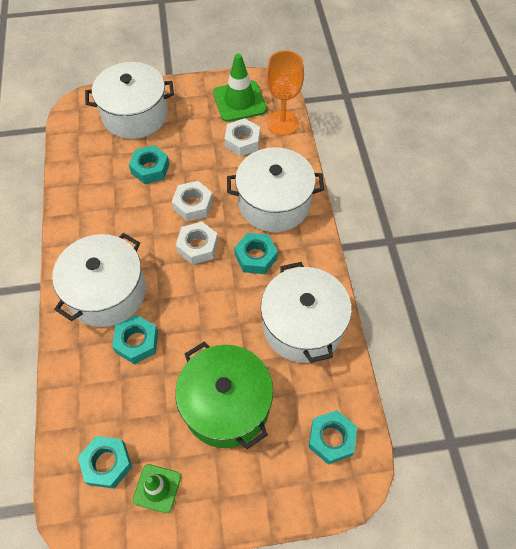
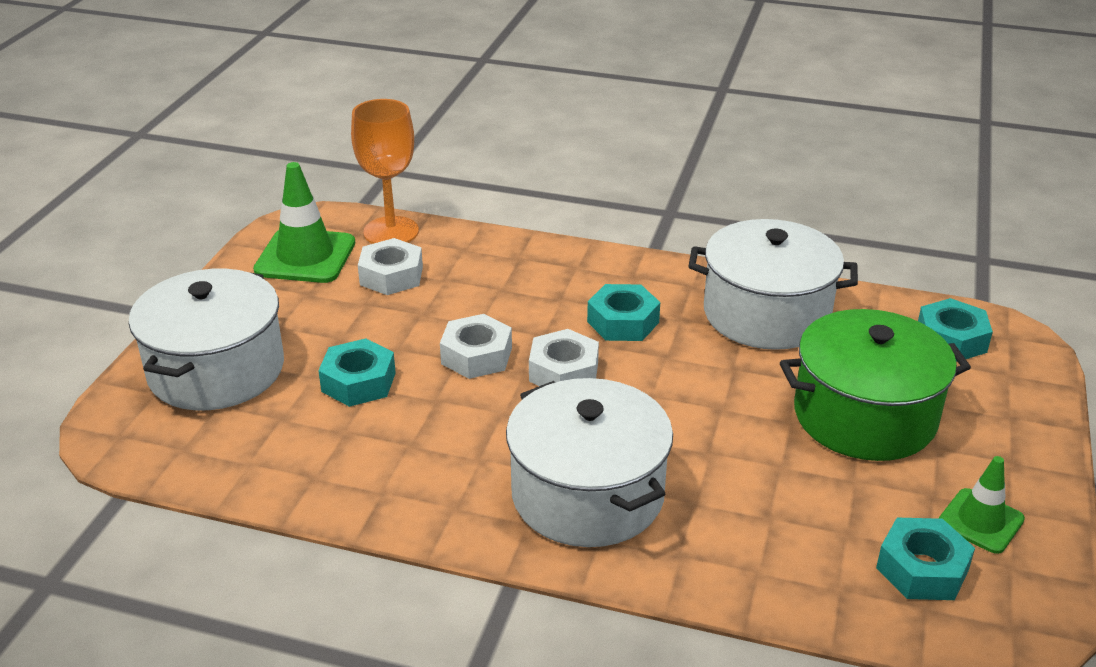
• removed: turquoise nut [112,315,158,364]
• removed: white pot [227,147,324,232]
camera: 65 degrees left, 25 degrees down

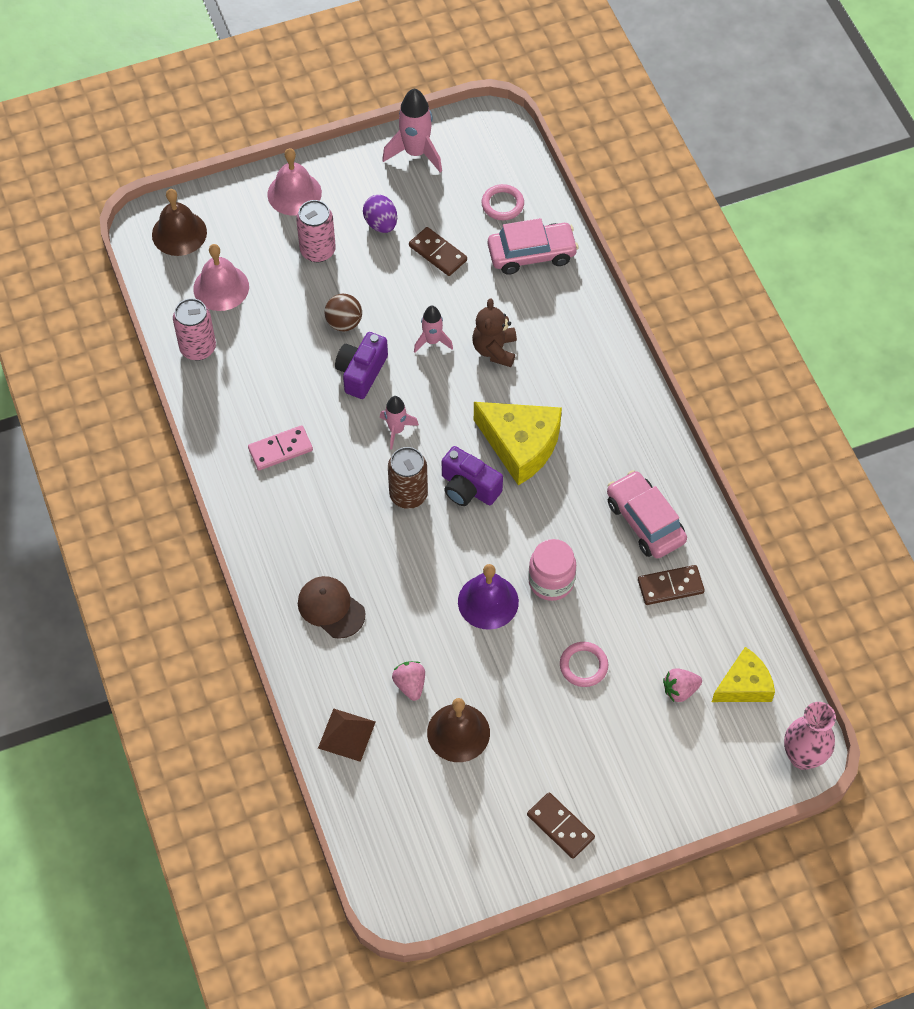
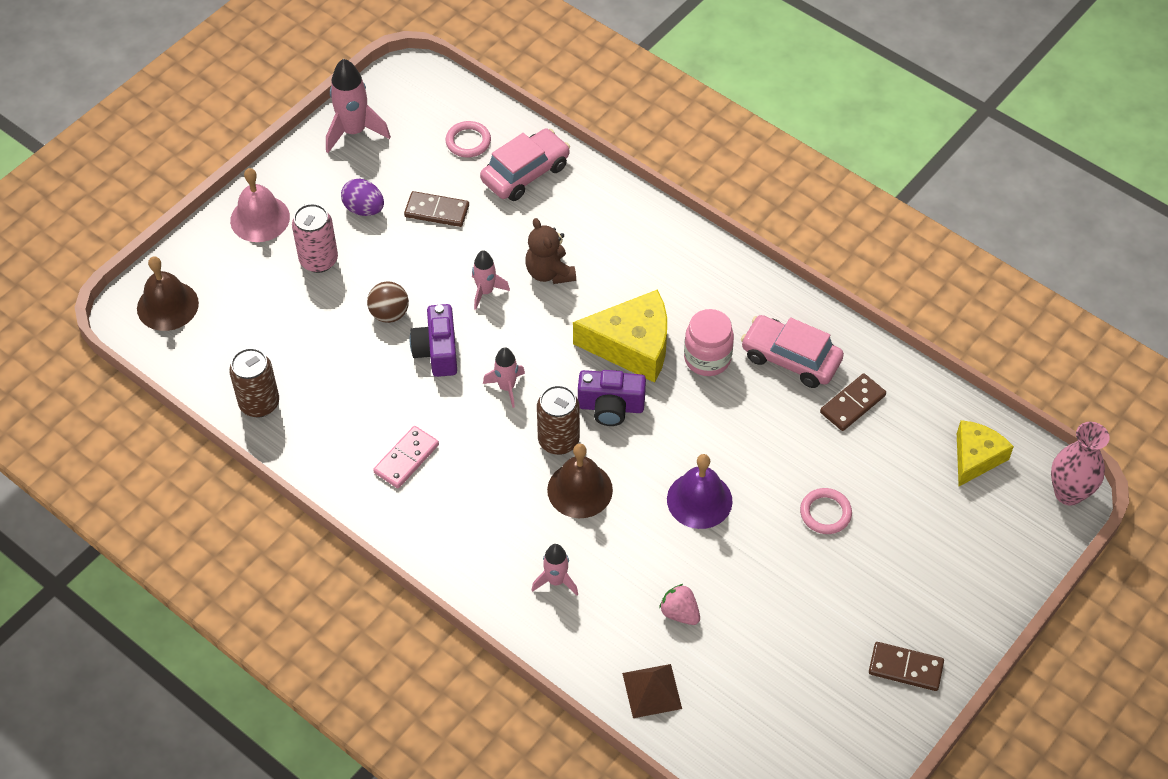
• recoloured: pink can [173,298,216,361] to brown can [229,348,279,418]
• replaced: brown cap [298,576,365,639] to pink rocket [532,544,578,595]
• moved: brown bell [427,698,490,762] to [547,444,613,518]
• moved: pink jar [528,539,576,601] to [684,309,734,376]
• removed: pink bell [193,244,249,311]
• removed: pink strawberry [663,668,702,702]
camera: 30 degrees left, 5 degrees down

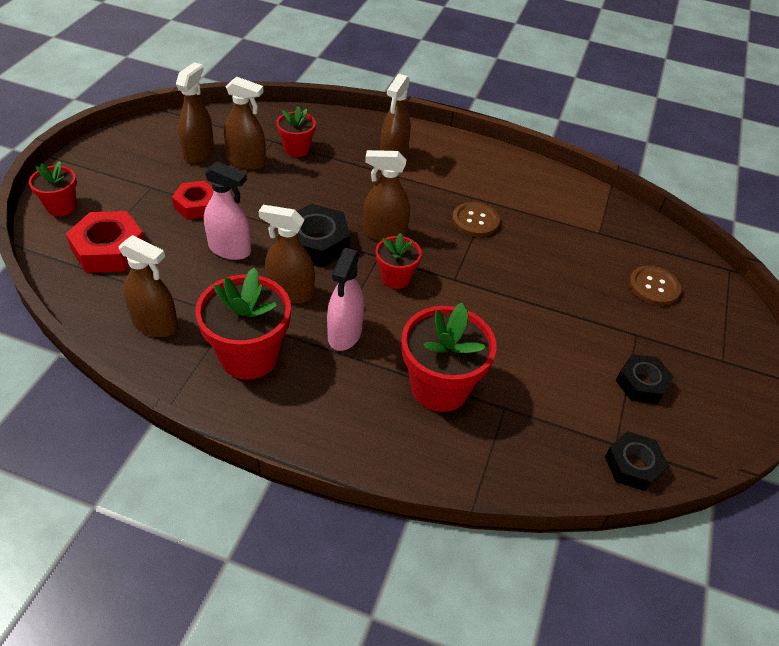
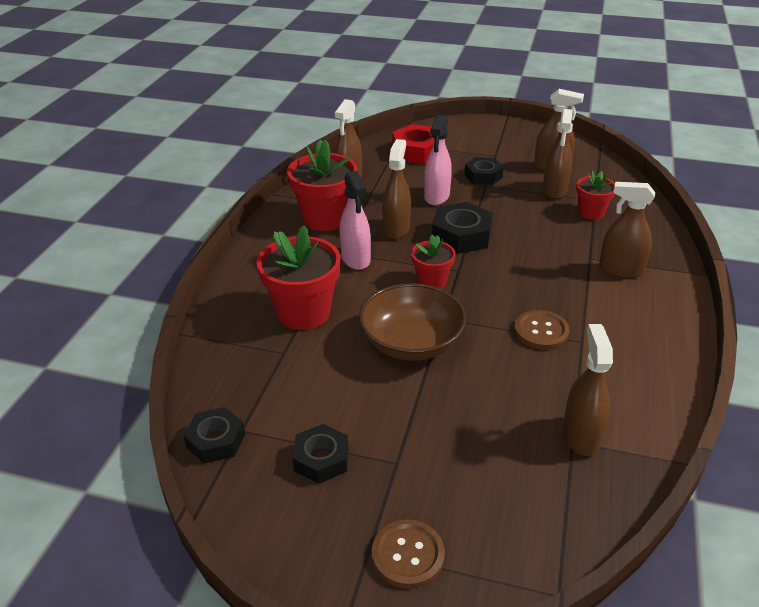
• turned: pink spray bottle [327,248,364,351] = [340,171,371,270] 120 degrees counterclockwise
• added: brown bowl [359,283,466,361]
• moved: brown button [629,266,681,306] to [372,519,445,589]
• recoloured: red nut [172,181,214,220] to black nut [464,157,504,185]
• moved: brown spray bottle [363,150,410,241] to [563,324,613,456]
• removed: red flower pot [29,161,77,216]
camera: 90 degrees right, 10 degrees down

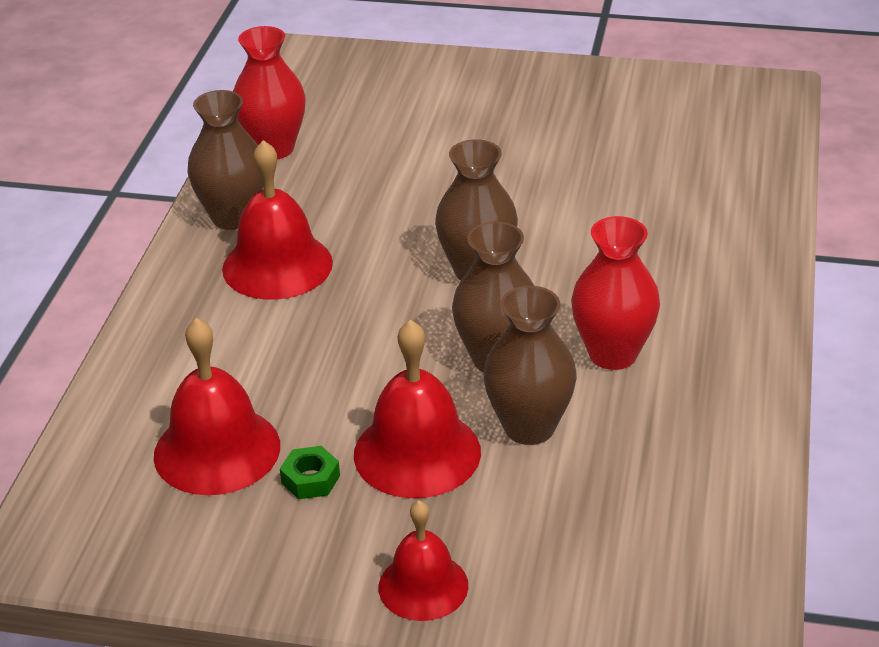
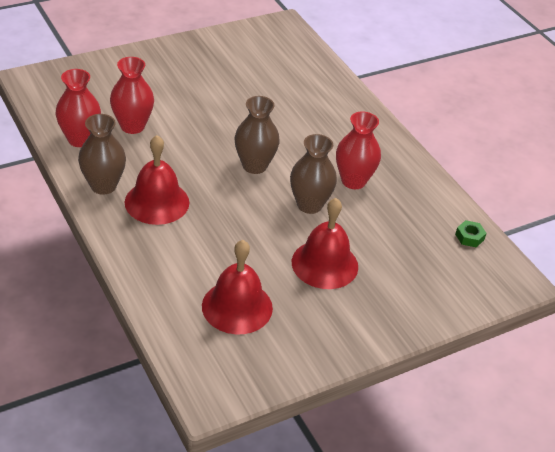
• added: red vase [110,57,154,134]
• moved: green nut [280,446,340,499] to [455,220,486,247]
• removed: red bell [379,501,468,621]
• removed: brown vase [483,286,577,445]
camera: 45 degrees left, 5 degrees up

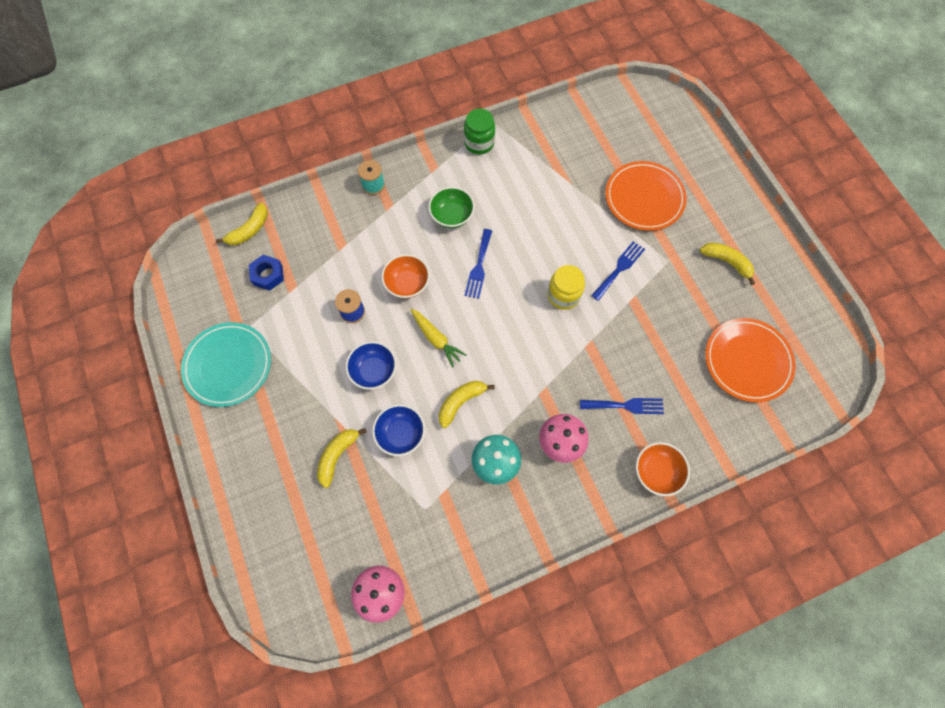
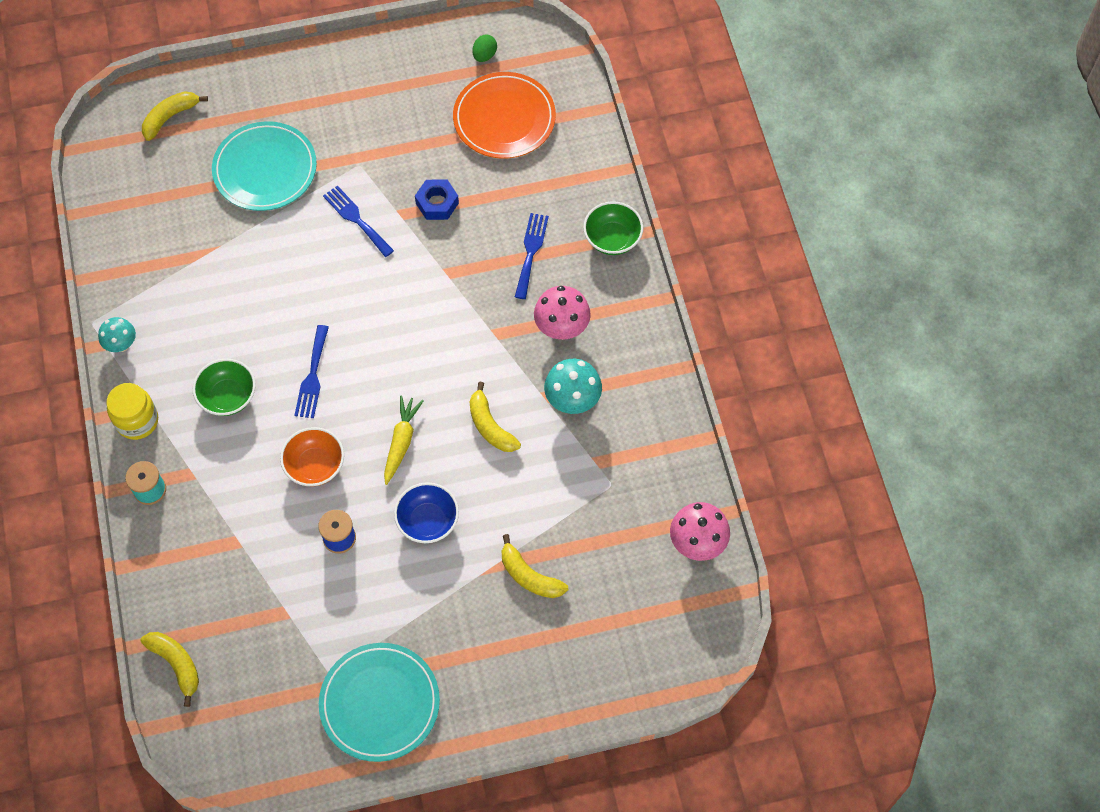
• replaced: green jar [464,109,495,154] to turquoise mushroom [98,317,136,352]
• moved: yellow jar [548,265,585,310] to [106,383,158,440]
• moved: yellow banana [700,242,755,285] to [142,91,208,141]
• recoloured: orange plate [605,161,687,231] to turquoise plate [212,121,317,211]
• turned: blue fork [465,229,492,299] = [294,325,329,418] 75 degrees clockwise
• turned: yellow carrot [411,308,467,367] = [384,395,423,485] 45 degrees counterclockwise
• moved: blue nut [249,255,284,291] to [415,179,459,220]
• added: green egg [472,34,497,62]
• recoloured: orange bowl [636,442,690,496] to green bowl [583,201,643,255]
• removed: blue bowl [372,404,425,456]
camera: 80 degrees left, 5 degrees down

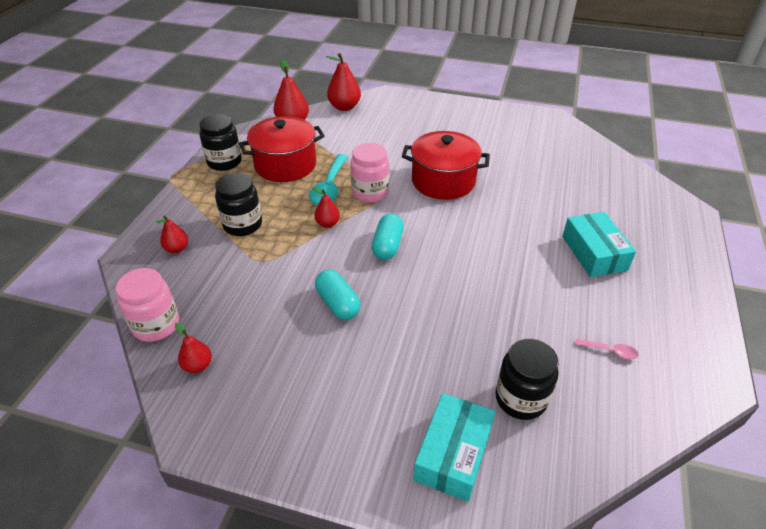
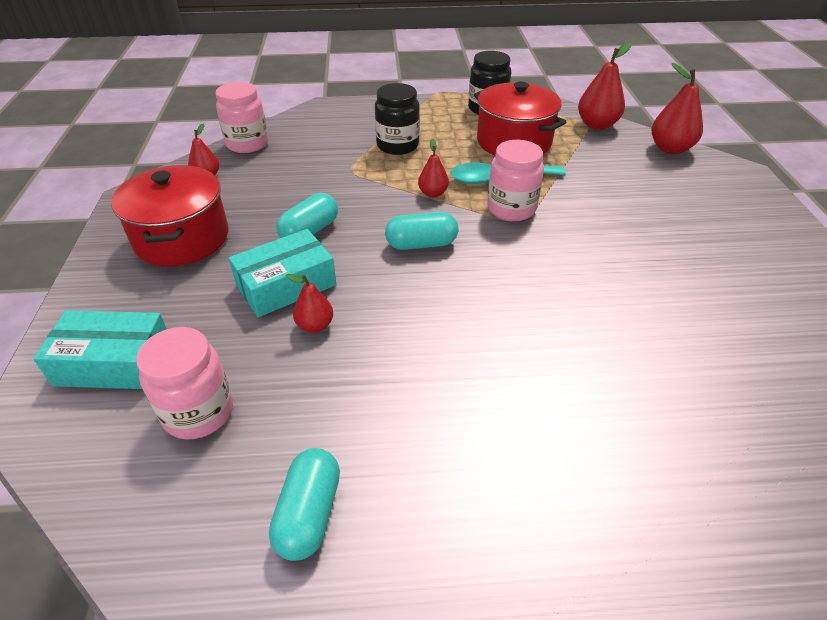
• moved: red pot [402,131,490,200] to [111,165,229,266]
• recoloured: black jar [495,339,559,420] to pink jar [136,327,233,439]
• moved: turquoise box [562,212,636,277] to [229,229,336,317]
• replaced: pink spoon [575,338,639,359] to turquoise capsule [269,448,340,561]
• moved: red pear [156,215,188,253] to [286,274,333,333]
camera: 70 degrees right, 0 degrees up

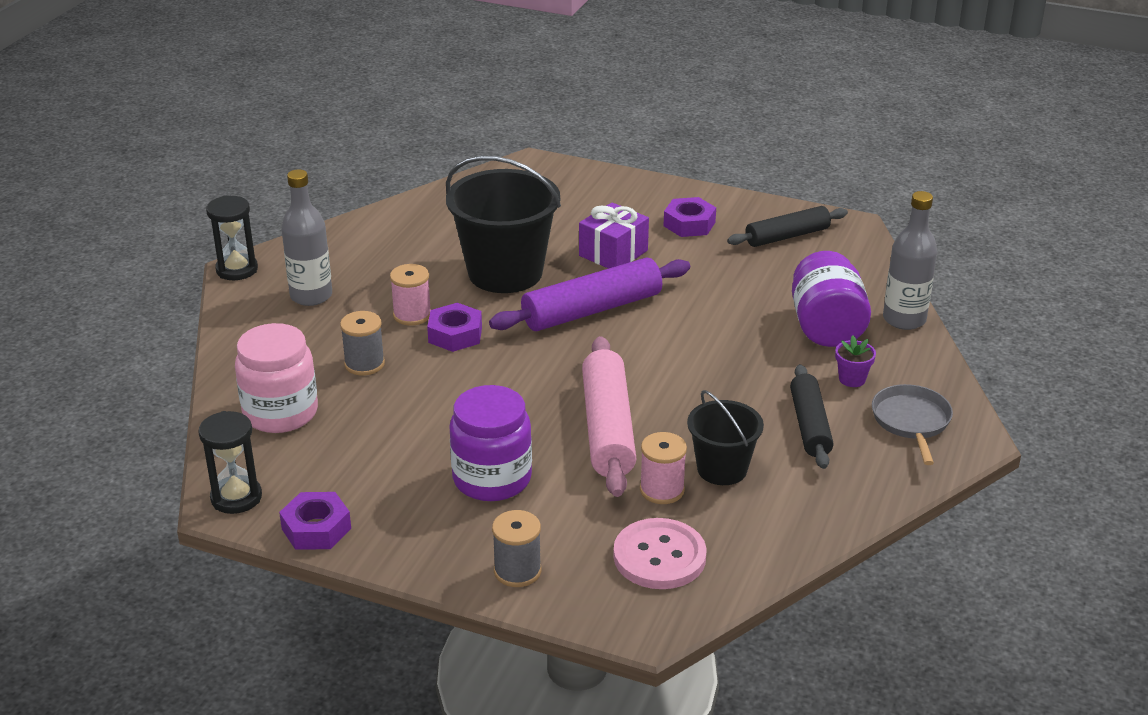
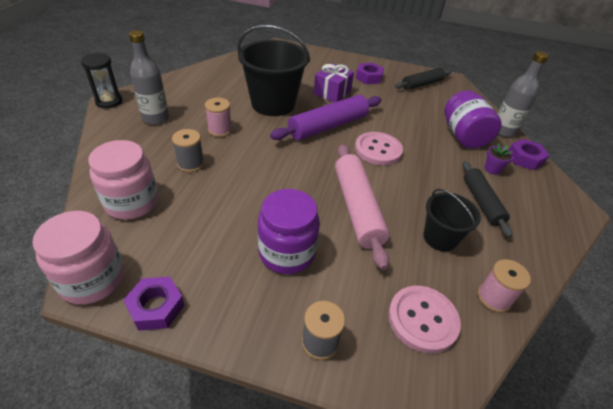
• replaced: black hourglass [198,411,262,514] to pink jar [32,211,124,304]
• added: pink button [355,132,403,165]
• moved: pink spool [640,432,687,504] to [478,259,531,313]
• moved: purple nut [427,303,482,352] to [509,139,550,170]
• removed: grey pan [872,384,953,465]
camera: 10 degrees left, 10 degrees up

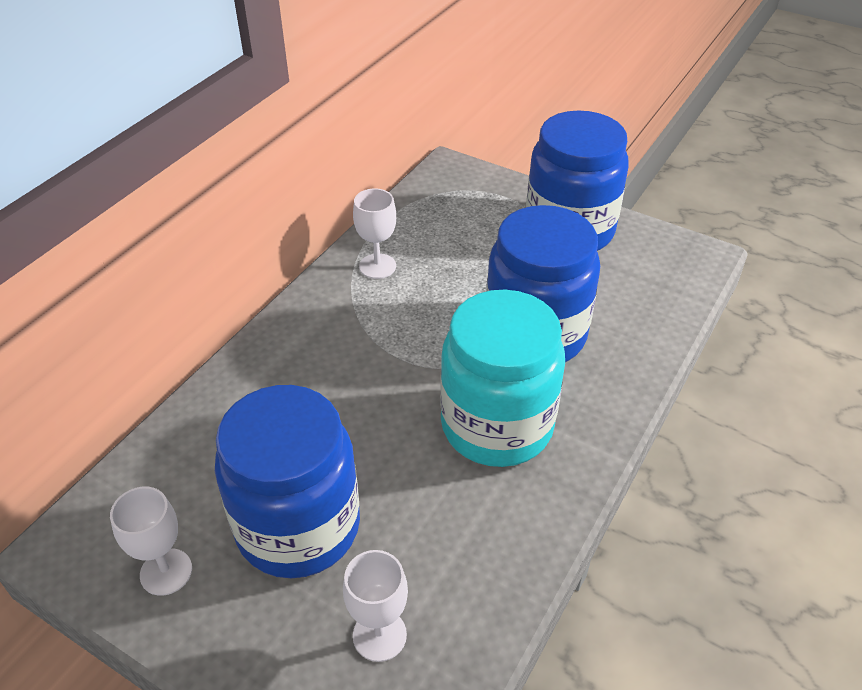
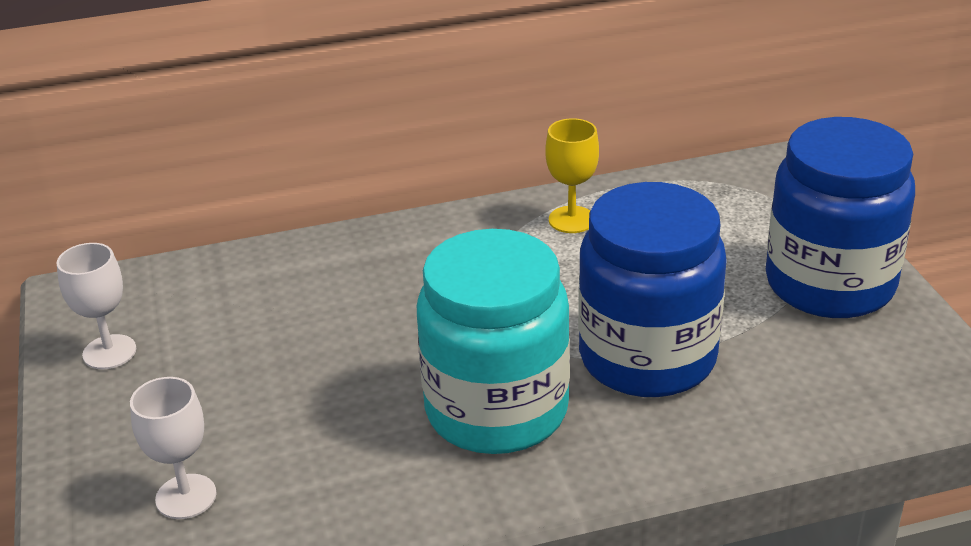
• recoloured: white goblet [353,188,396,279] to yellow goblet [545,118,599,233]
• removed: blue jar [215,385,360,578]
camera: 45 degrees right, 10 degrees down

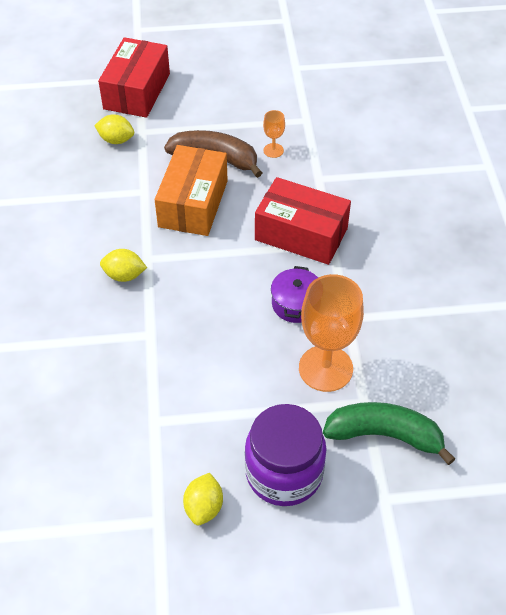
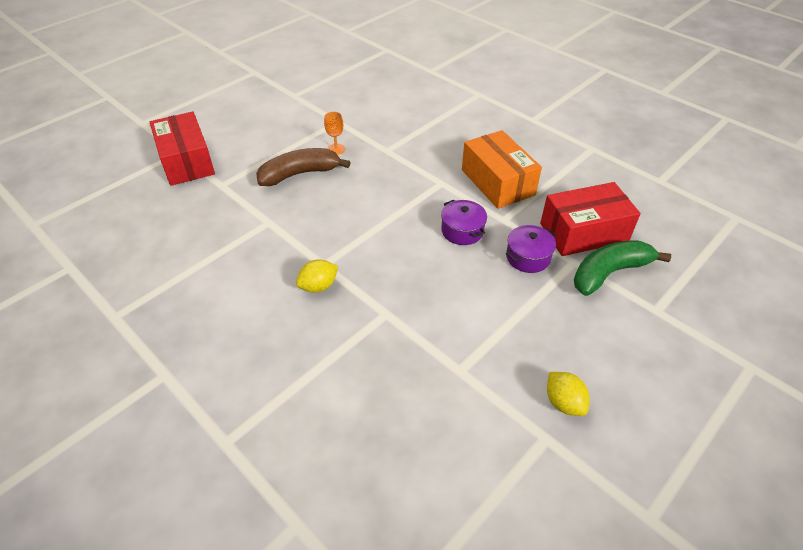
• moved: orange box [155,145,228,236] to [462,130,542,209]
• replaced: orange goblet [299,274,364,392] to purple pot [506,225,556,273]
• moved: red box [255,177,351,265] to [540,182,641,256]
• removed: yellow lemon [94,115,134,144]
• removed: purple jar [245,404,326,506]
camera: 40 degrees left, 5 degrees down

